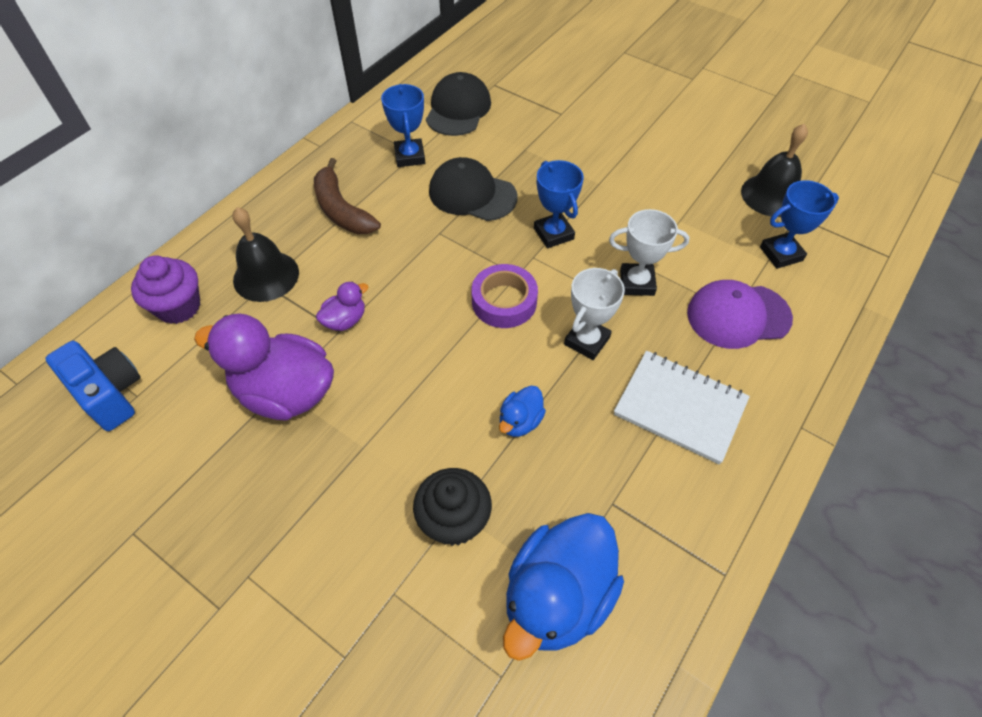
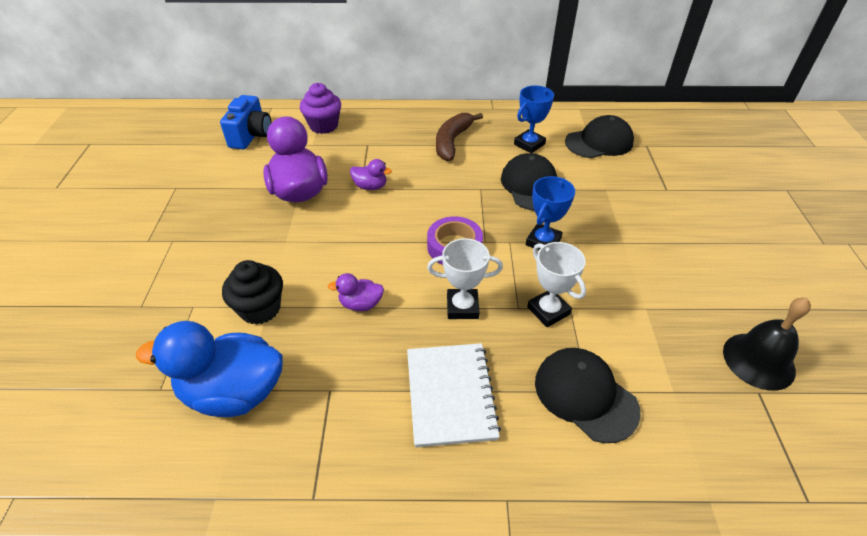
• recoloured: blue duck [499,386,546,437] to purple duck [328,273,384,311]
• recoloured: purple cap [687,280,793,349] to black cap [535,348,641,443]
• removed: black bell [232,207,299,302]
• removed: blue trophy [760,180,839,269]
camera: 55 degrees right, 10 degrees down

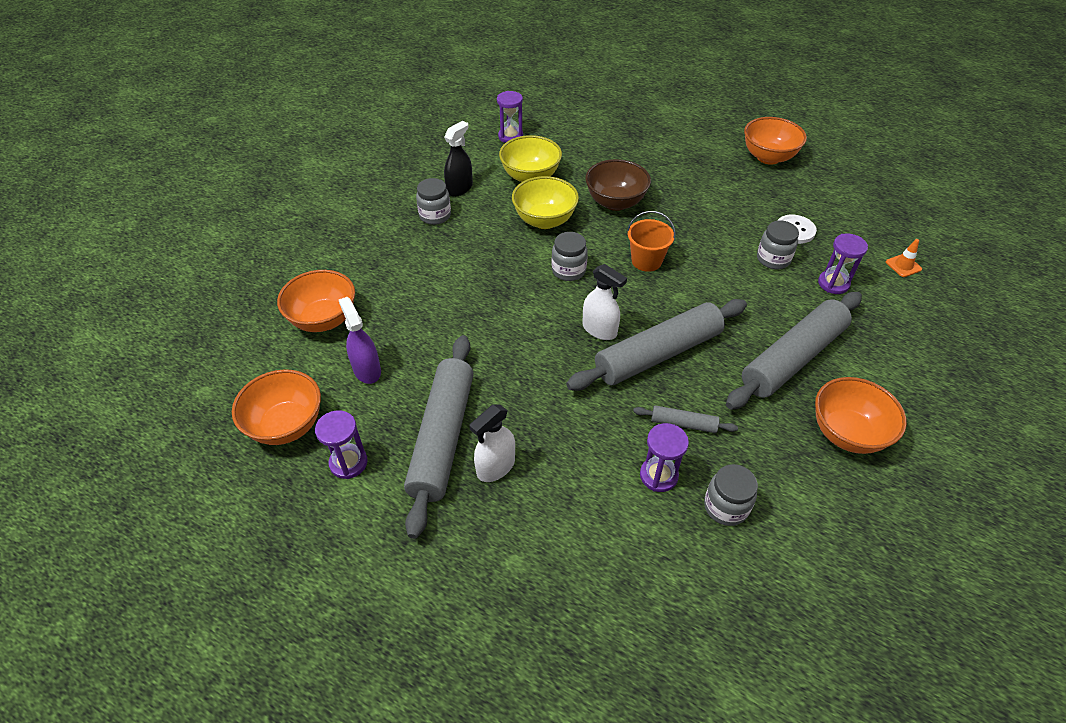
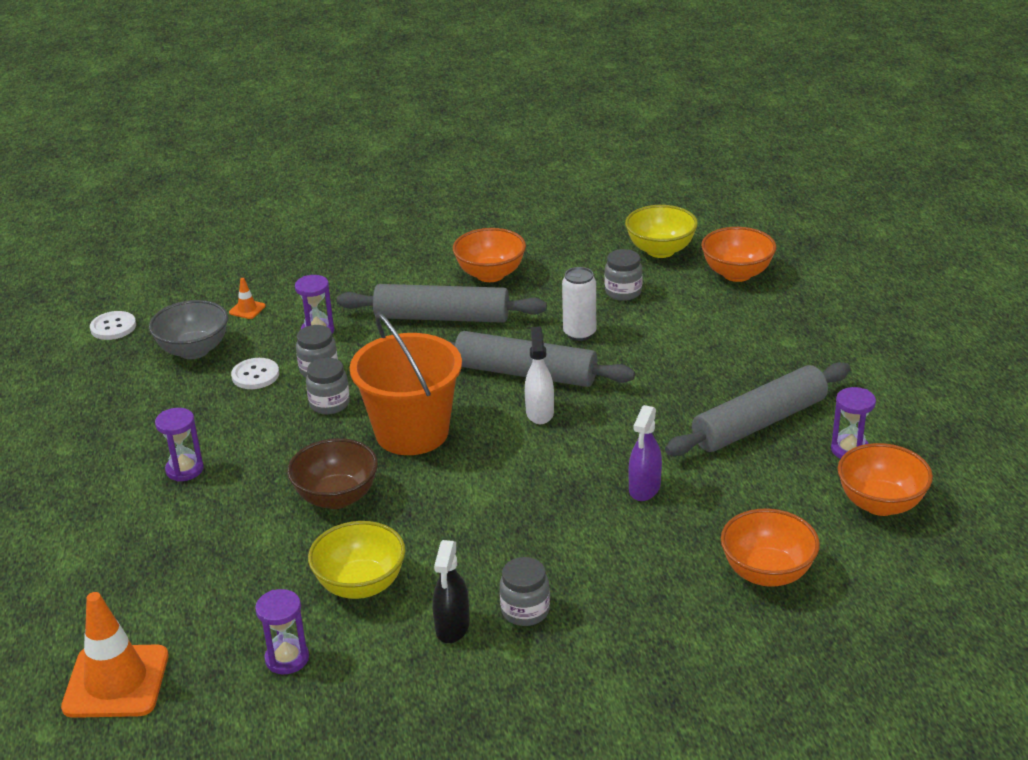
• added: orange traffic cone [61,592,168,718]
• added: white button [90,311,136,340]
• added: grey bowl [149,300,228,359]
• moved: purple hourglass [640,423,689,492] to [155,408,204,482]
• moved: grey jar [552,232,588,281] to [306,358,350,414]
• resized: orange bucket [627,211,676,272] = [350,312,462,455] x1.96
• turned: black spray bottle [444,121,473,197] = [433,540,470,643] 75 degrees counterclockwise
• replaced: grey rolling pin [633,405,738,433] to white can [562,267,596,341]
• moved: yellow bowl [512,176,579,229] to [625,205,698,258]
• moved: purple spray bottle [339,297,381,384] to [628,405,662,501]
• moved: orange bowl [744,117,807,165] to [701,227,776,282]
• removed: white spray bottle [469,404,515,482]
camera: 130 degrees left, 15 degrees down

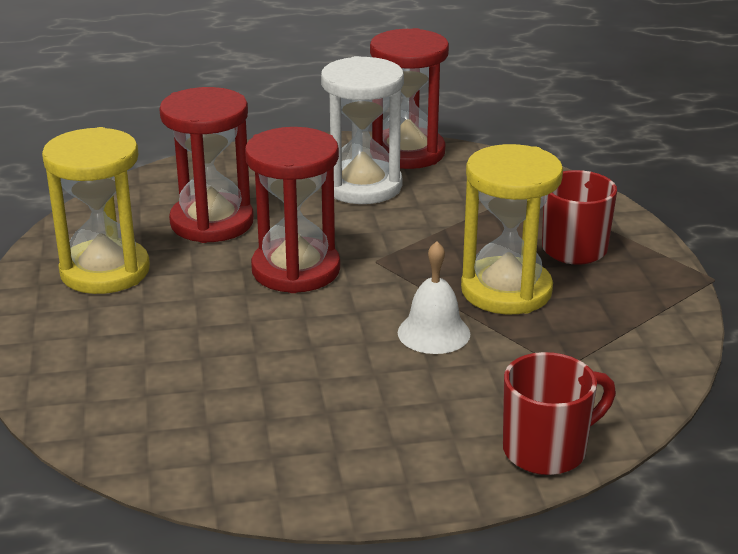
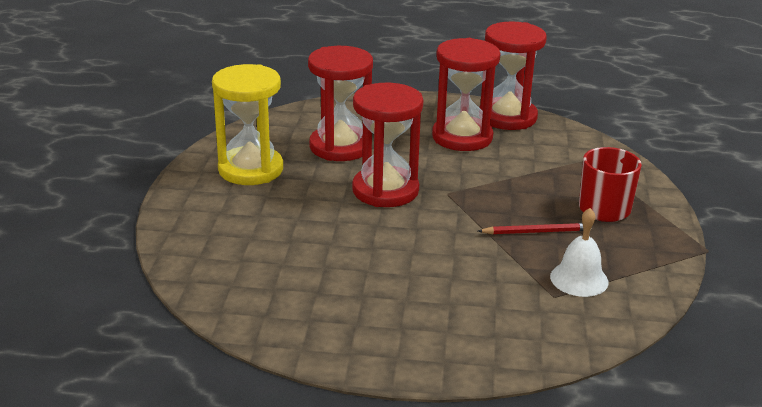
• recoloured: white hourglass [321,56,404,204] to red hourglass [432,38,501,151]
• replaced: yellow hourglass [461,144,563,314] to red pencil [478,223,583,234]
• moved: white bell [398,241,470,354] to [550,208,608,297]
• removed: red mug [503,352,616,475]
camera: 15 degrees right, 0 degrees up

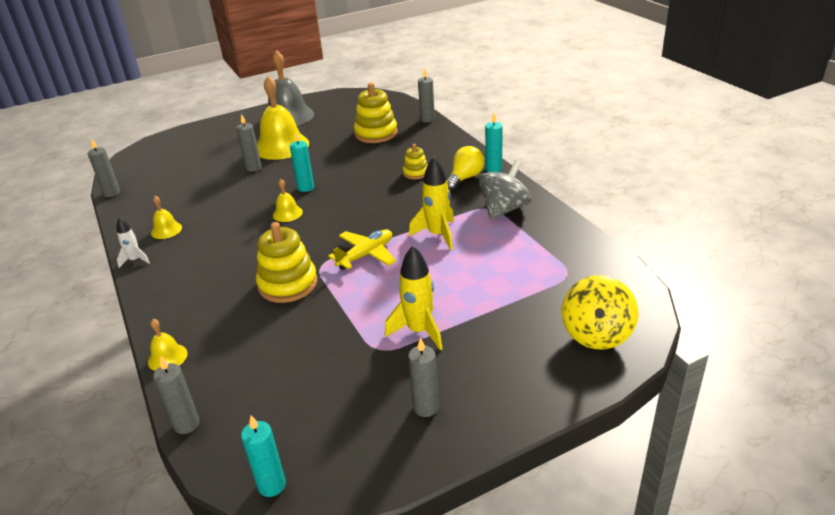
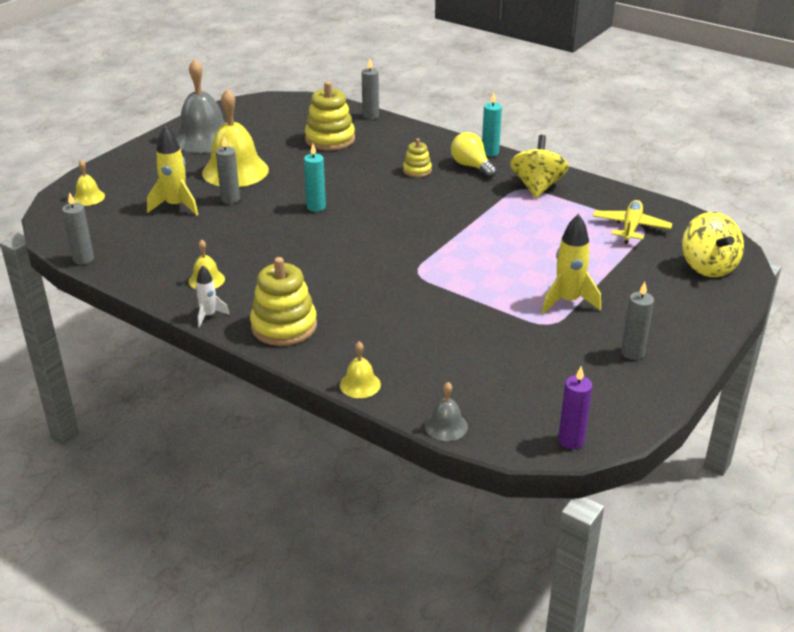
• moved: yellow bell [273,179,303,222] to [73,160,105,206]
• moved: yellow rocket [409,157,454,250] to [147,126,198,216]
• moved: yellow stacking toy [256,222,317,303] to [250,257,317,346]
• replaced: grey candle [153,356,200,434] to grey bell [425,382,468,441]
• turned: yellow light bulb [447,146,484,191] = [451,132,497,178] 45 degrees counterclockwise
• recoloured: grey spinning top [479,160,532,220] to yellow spinning top [510,135,569,198]
• recoloured: turquoise candle [241,416,286,497] to purple candle [558,366,592,449]
• moved: yellow plane [328,229,396,270] to [593,200,672,244]
camera: 30 degrees left, 0 degrees up

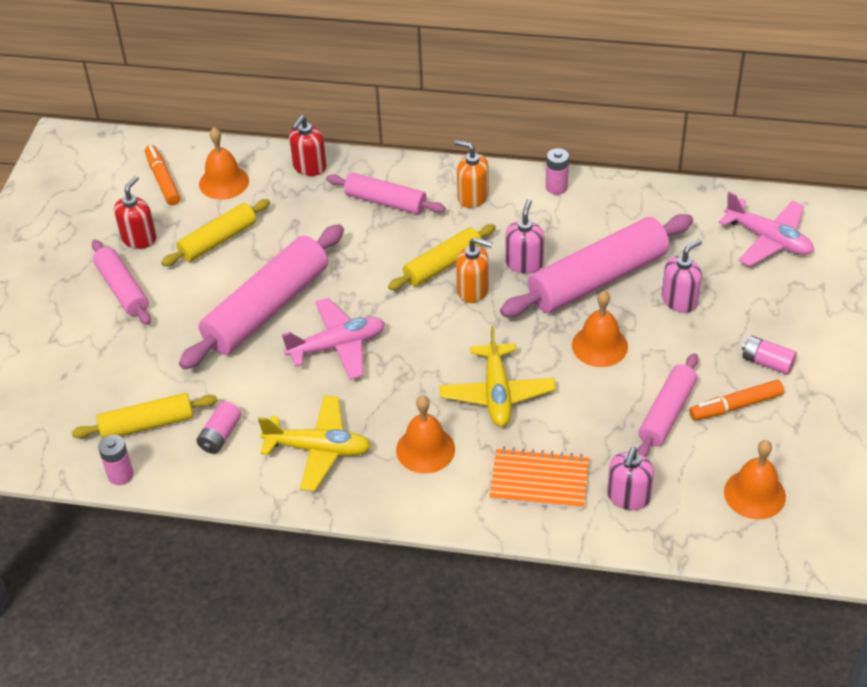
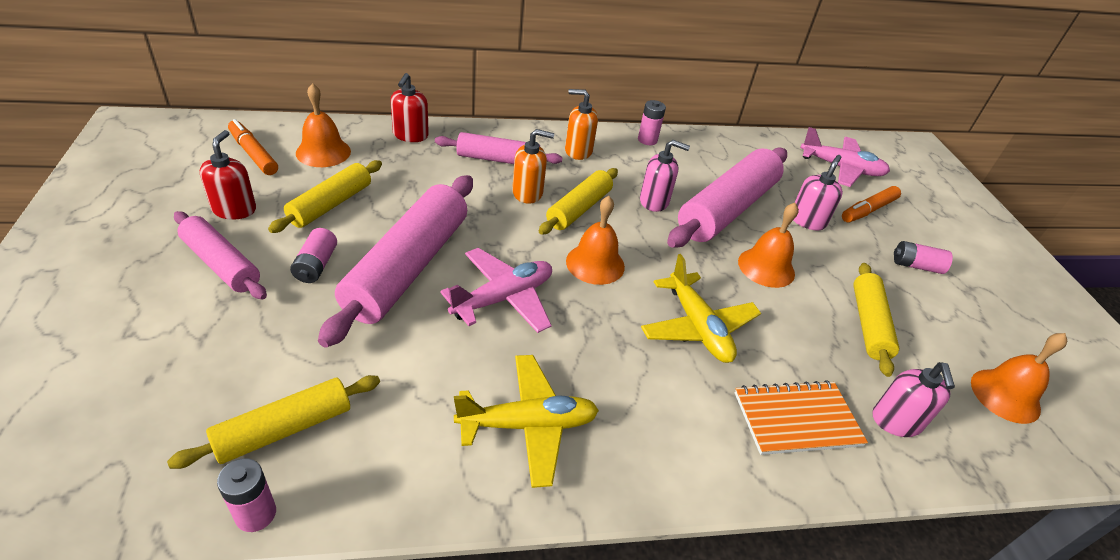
• moved: pink battery [196,401,241,454] to [290,228,337,283]
• moved: orange soap dispenser [456,237,492,303] to [512,129,554,204]
• moved: orange bell [396,396,455,473] to [566,196,625,285]
• turned: pink soap dispenser [505,199,544,274] = [640,140,690,212] 105 degrees clockwise
• moved: orange marker [689,380,784,421] to [842,186,901,222]
• recoloured: pink rolling pin [637,353,698,457] to yellow rolling pin [853,263,899,377]
camera: 25 degrees left, 5 degrees down

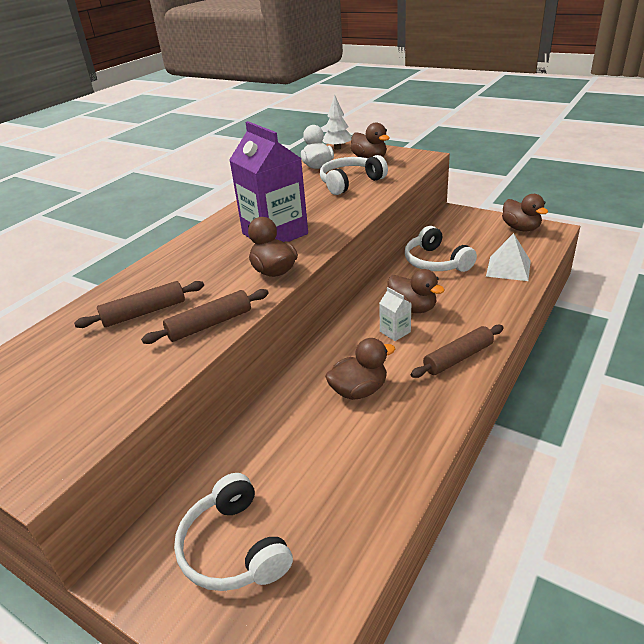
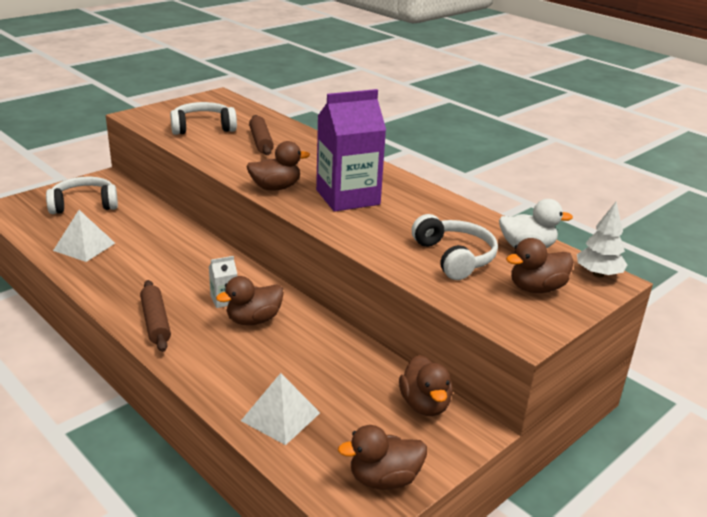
• added: white pyramid [53,210,115,262]
• moved: white headphones [405,226,477,272] to [170,102,237,135]
• moved: brown duck [325,338,395,400] to [399,355,453,416]
• removed: brown rolling pin [141,289,269,344]
camera: 100 degrees right, 5 degrees down

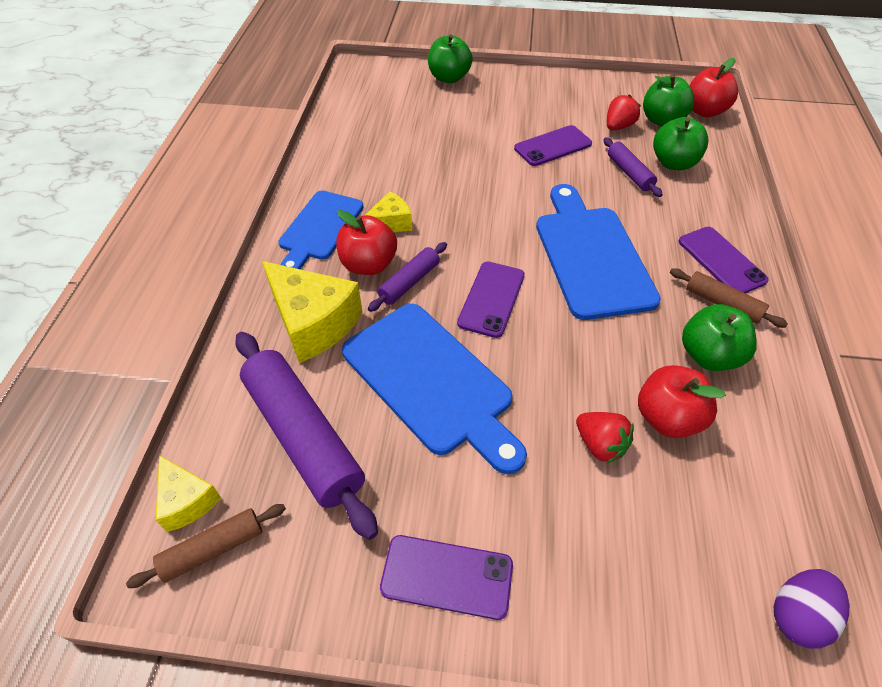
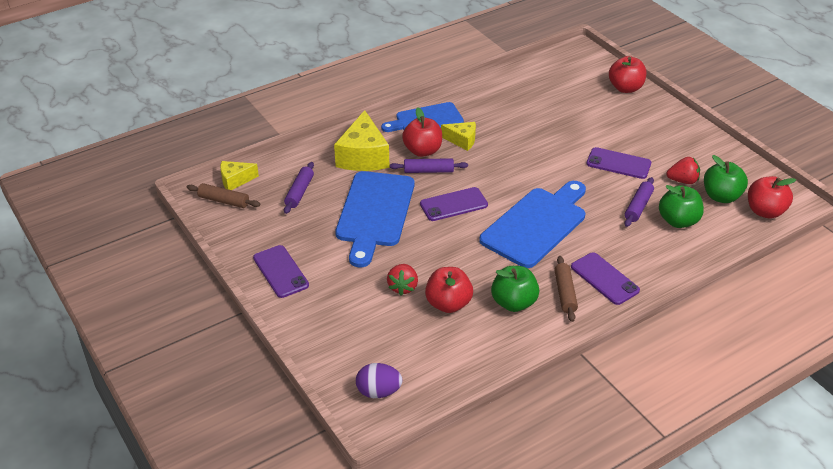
• turned: yellow cheese [156,455,221,532] = [220,161,259,190] 60 degrees clockwise
• resized: purple rolling pin [235,332,378,540] = [284,162,314,214] x0.51
• turned: purple phone [679,227,769,293] = [571,252,640,305] 60 degrees counterclockwise
• recoloured: green apple [428,34,473,83] to red apple [609,56,646,93]
camera: 50 degrees right, 10 degrees down

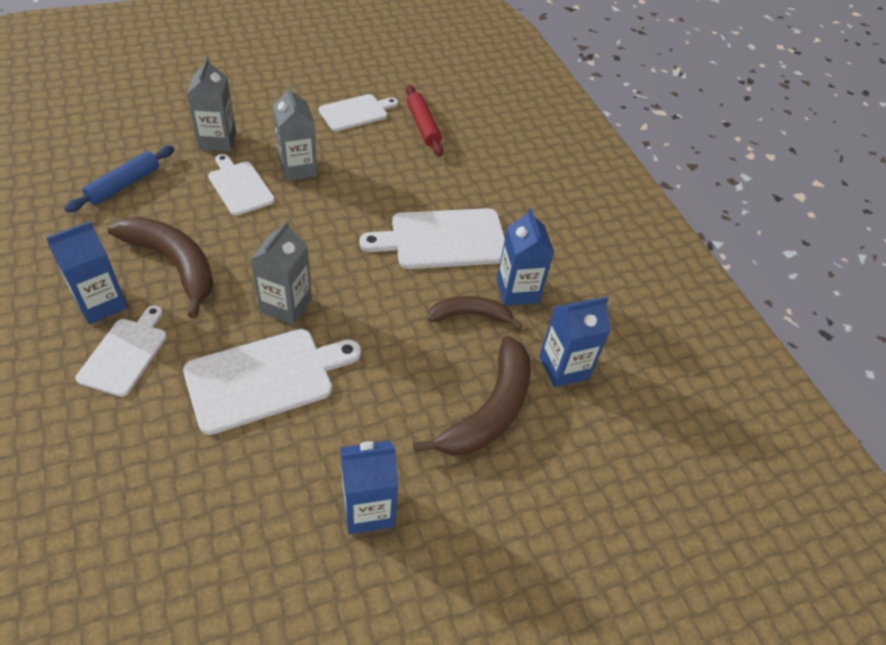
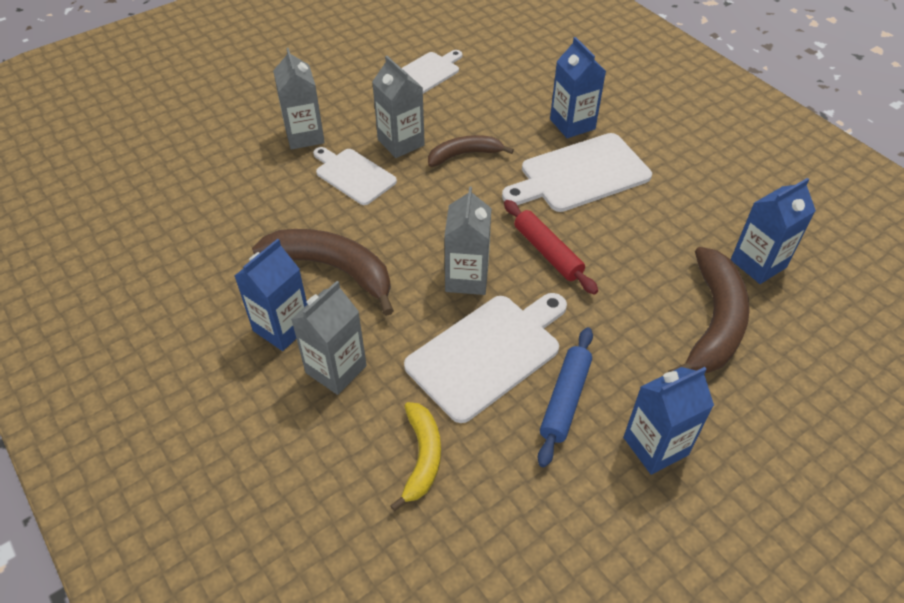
• replaced: white cutting board [75,305,167,397] to grey carton [291,281,367,395]
• added: yellow banana [390,402,441,511]
• moved: brown banana [427,296,522,329] to [428,135,514,167]
• moved: red rolling pin [406,85,443,156] to [504,200,598,295]
• moved: blue rolling pin [64,146,174,213] to [538,327,593,467]
• moved: blue carton [497,208,554,306] to [550,37,606,138]
camera: 10 degrees left, 0 degrees up

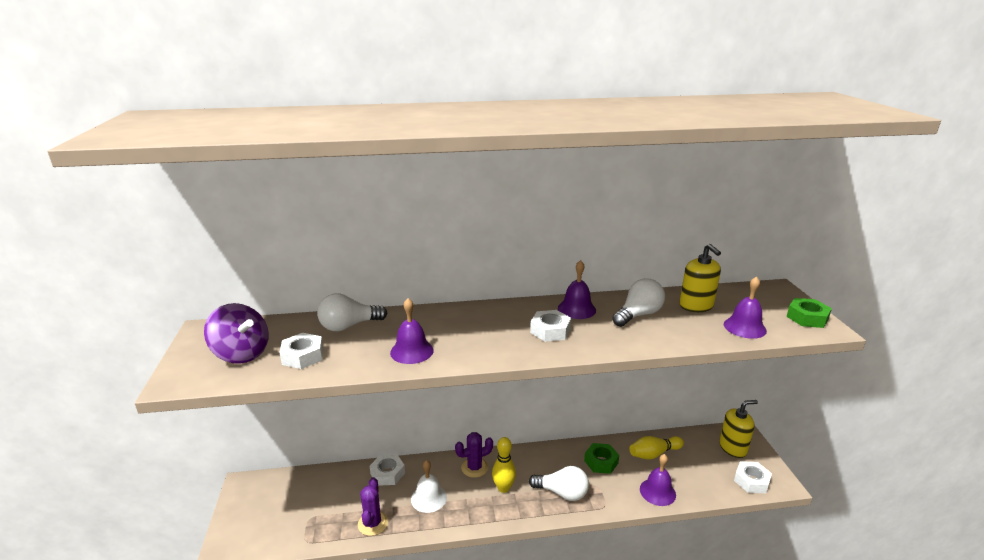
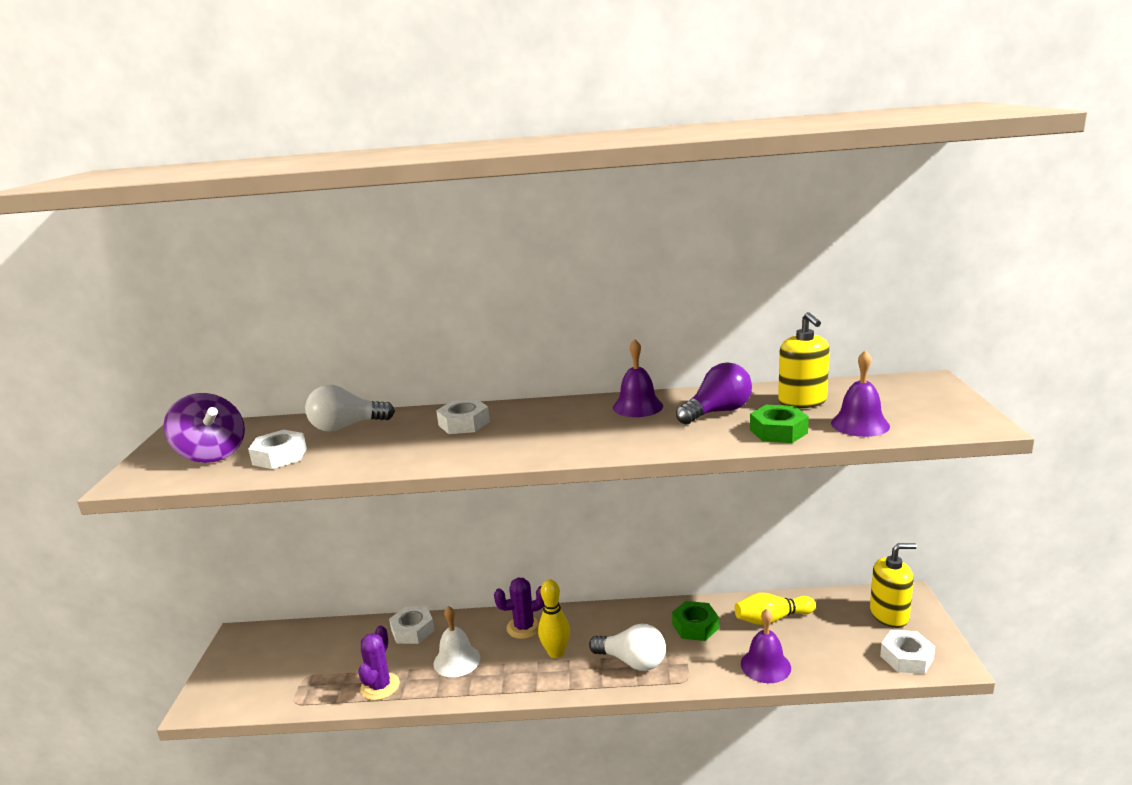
• moved: white nut [530,310,571,342] to [436,399,490,434]
• recoloured: white light bulb [612,278,665,327] to purple light bulb [676,362,752,425]
• moved: green nut [786,298,832,328] to [750,405,809,443]
• removed: purple bell [390,298,434,364]
camera: 10 degrees right, 5 degrees down

